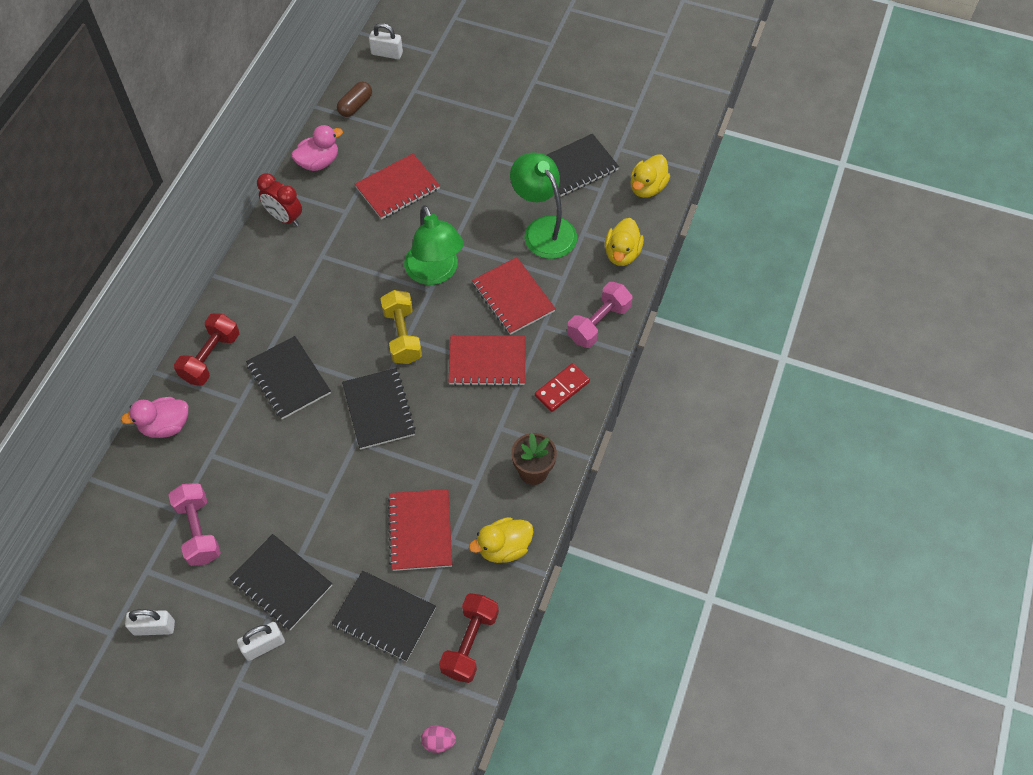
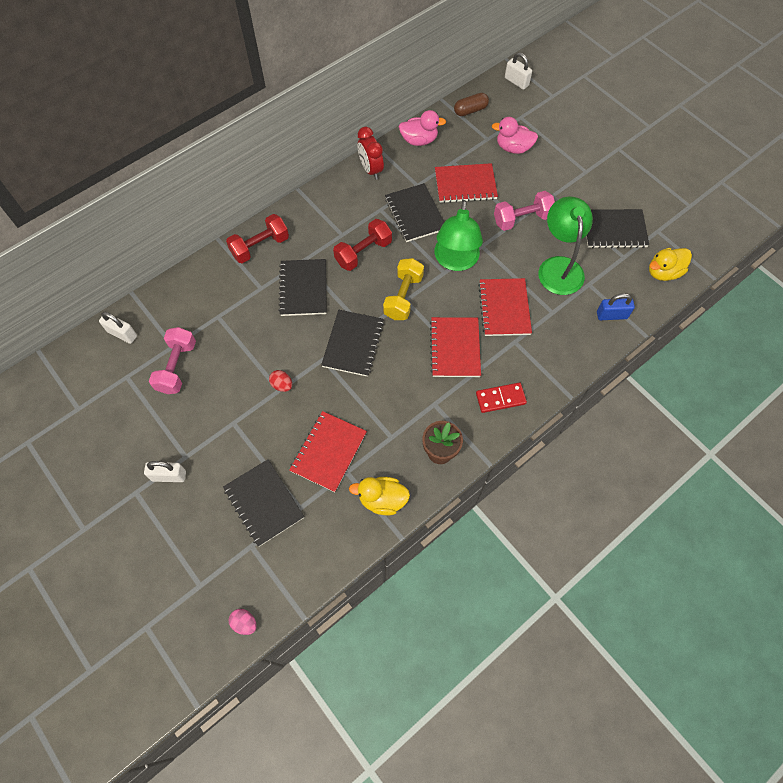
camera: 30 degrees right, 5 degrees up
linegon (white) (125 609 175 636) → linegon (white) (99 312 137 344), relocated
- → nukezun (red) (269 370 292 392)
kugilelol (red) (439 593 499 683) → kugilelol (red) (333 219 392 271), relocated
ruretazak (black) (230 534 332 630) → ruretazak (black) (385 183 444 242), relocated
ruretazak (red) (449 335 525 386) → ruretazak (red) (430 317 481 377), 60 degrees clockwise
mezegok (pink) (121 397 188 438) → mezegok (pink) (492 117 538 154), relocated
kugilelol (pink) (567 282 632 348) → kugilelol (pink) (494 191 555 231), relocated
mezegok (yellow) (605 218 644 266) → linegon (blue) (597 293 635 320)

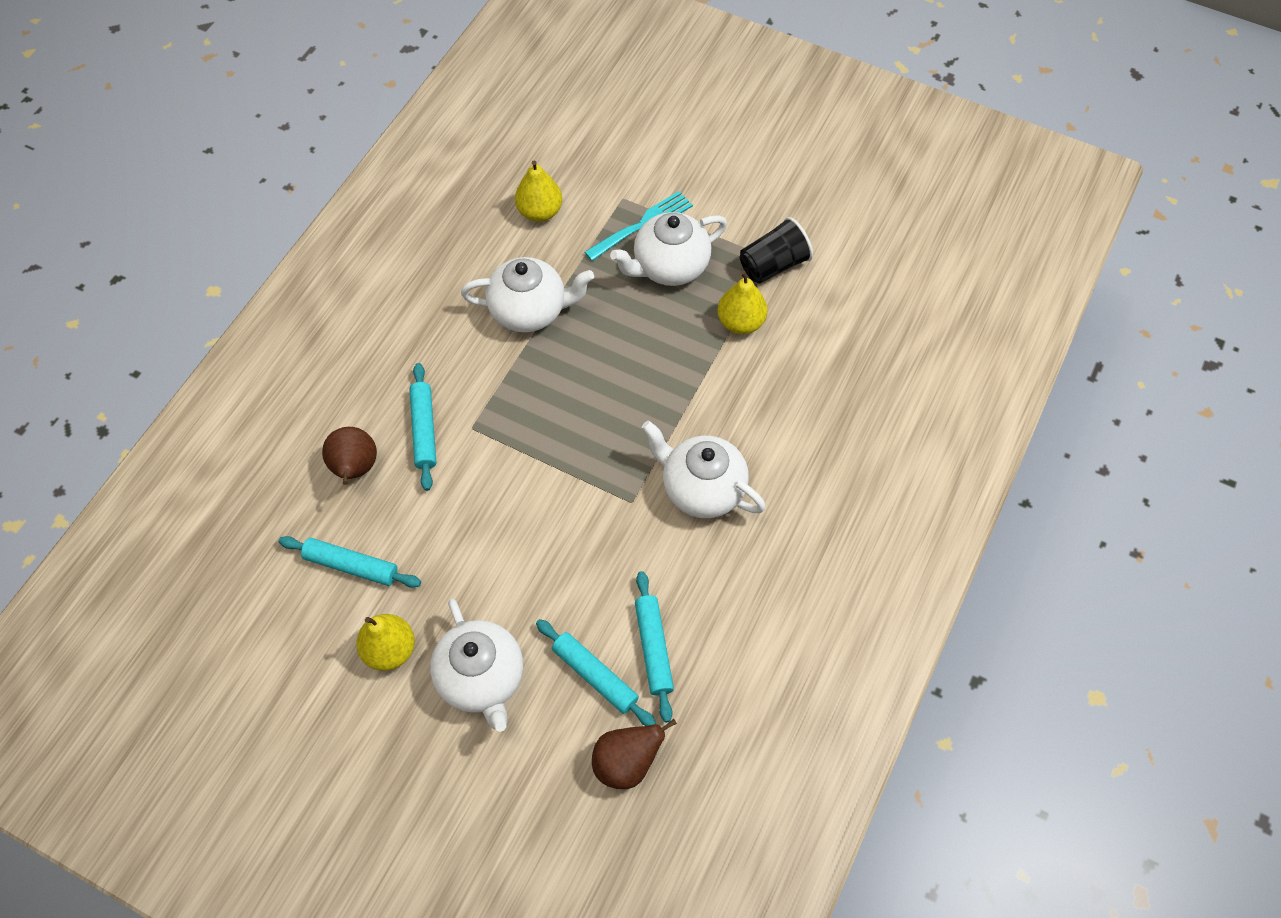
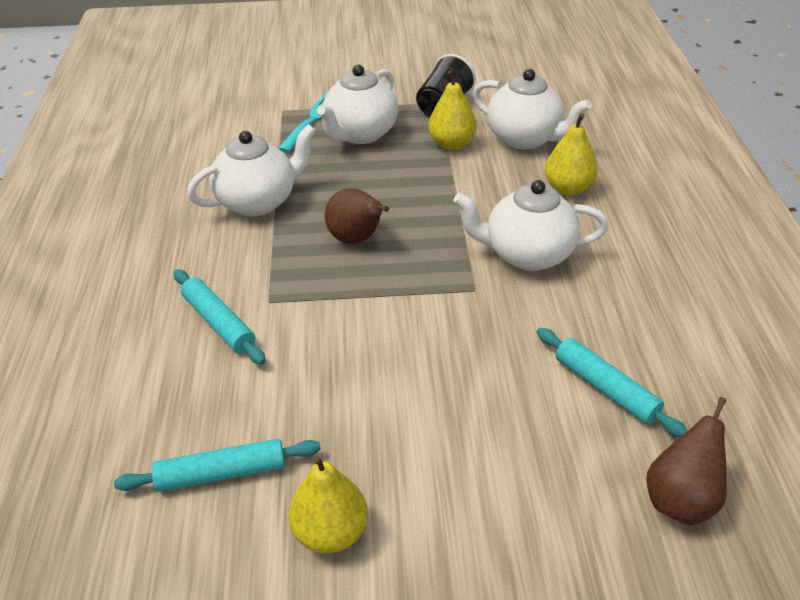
camera: 30 degrees left, 20 degrees down
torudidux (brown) (322 427 377 485) → torudidux (brown) (325 188 389 244), relocated
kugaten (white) (430 599 523 732) → kugaten (white) (473 69 592 149), relocated
torudidux (yellow) (515 160 562 222) → torudidux (yellow) (545 113 598 196), relocated
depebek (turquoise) (536 619 656 726) → -

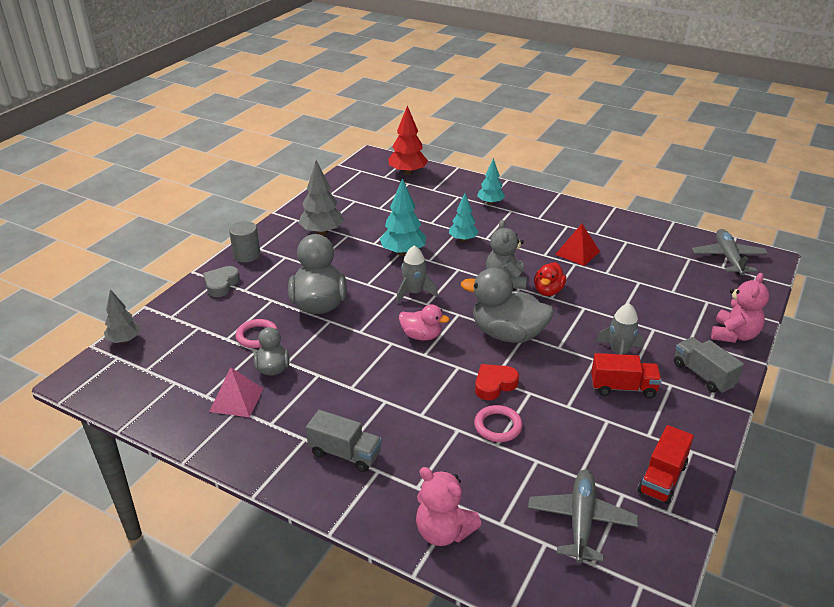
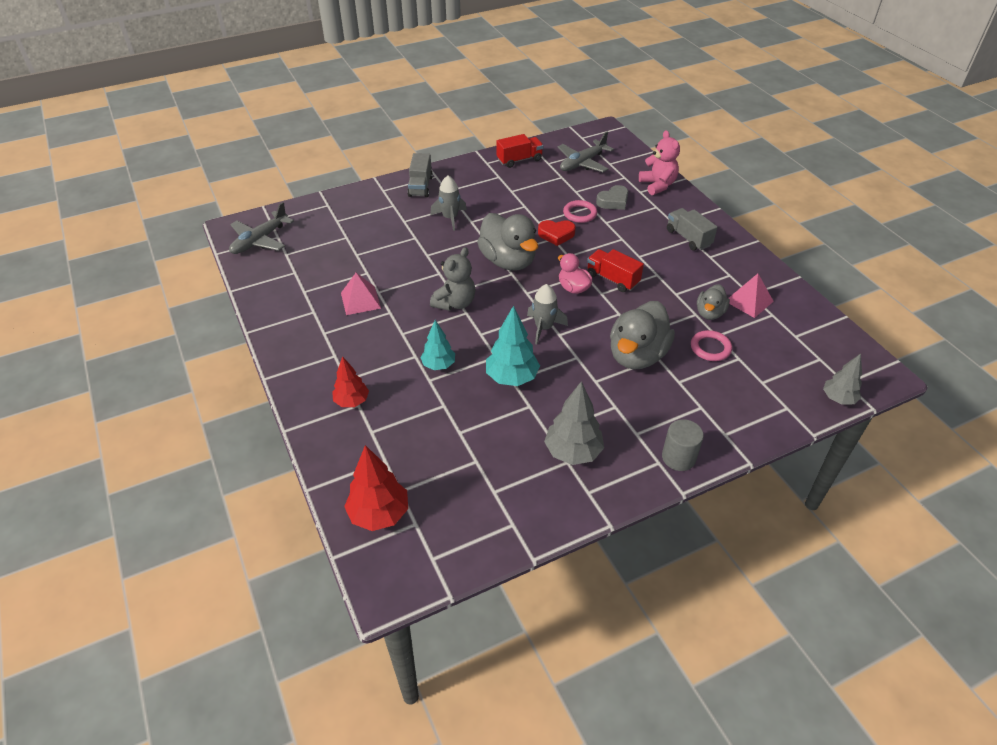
camera: 145 degrees left, 10 degrees up
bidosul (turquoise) (477 158 505 205) → bidosul (red) (332 356 369 407)
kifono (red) (555 224 600 266) → kifono (pink) (341 273 381 315)
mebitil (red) (591 353 662 398) → mebitil (red) (587 249 644 292), relocated
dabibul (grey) (203 266 240 297) → dabibul (grey) (596 185 628 210), relocated
mezegok (red) (534 262 566 296) → -
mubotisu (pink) (711 273 769 343) → -

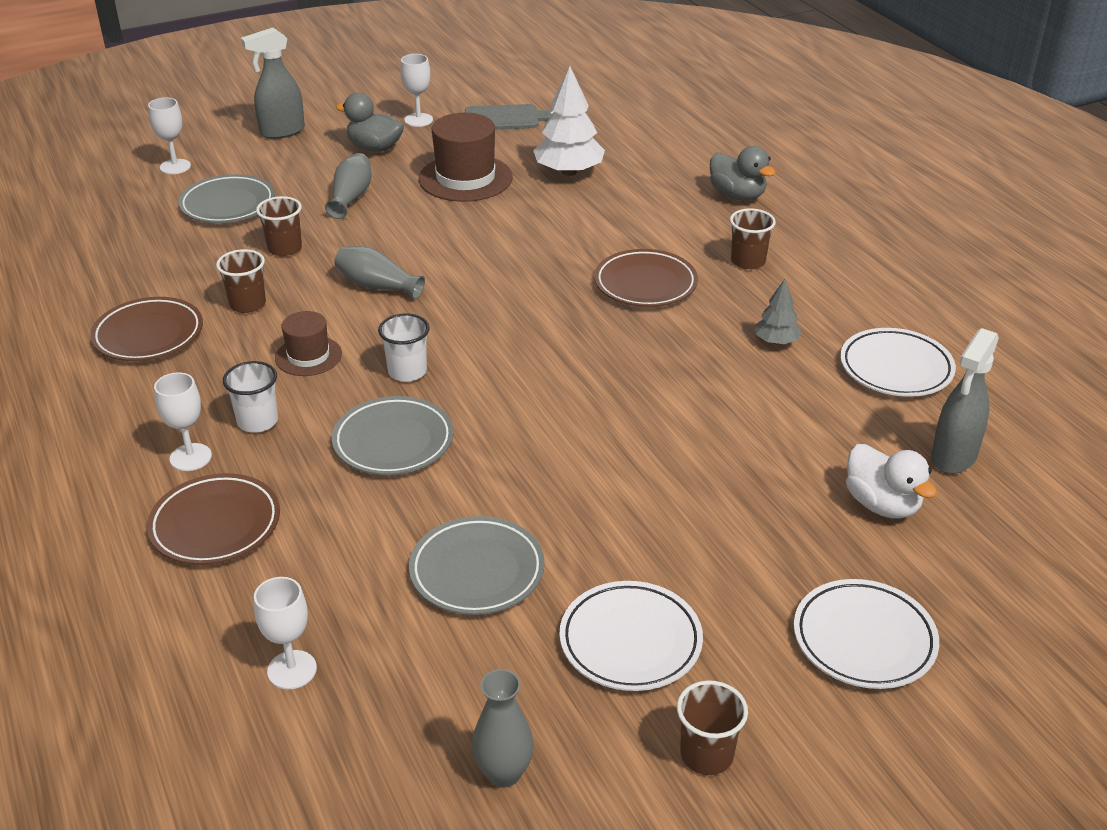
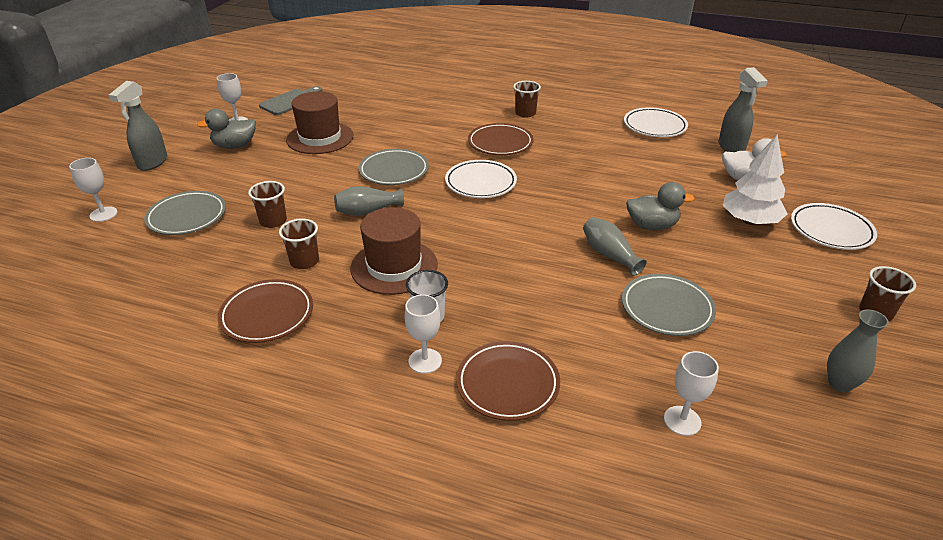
camera: 45 degrees left, 0 degrees up
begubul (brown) (275 311 342 376) → begubul (brown) (350 207 438 295), x1.72
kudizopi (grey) (332 396 453 475) → kudizopi (grey) (358 149 429 185), relocated
kudizopi (white) (559 581 703 691) → kudizopi (white) (445 160 517 198), relocated
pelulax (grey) (325 153 372 219) → pelulax (grey) (583 217 647 276), relocated
mezegok (grey) (710 146 776 201) → mezegok (grey) (626 182 695 230), relocated
bidosul (white) (533 66 605 176) → bidosul (white) (723 135 788 225), relocated
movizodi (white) (378 314 430 382) → -
bidosul (grey) (755 279 802 344) → -

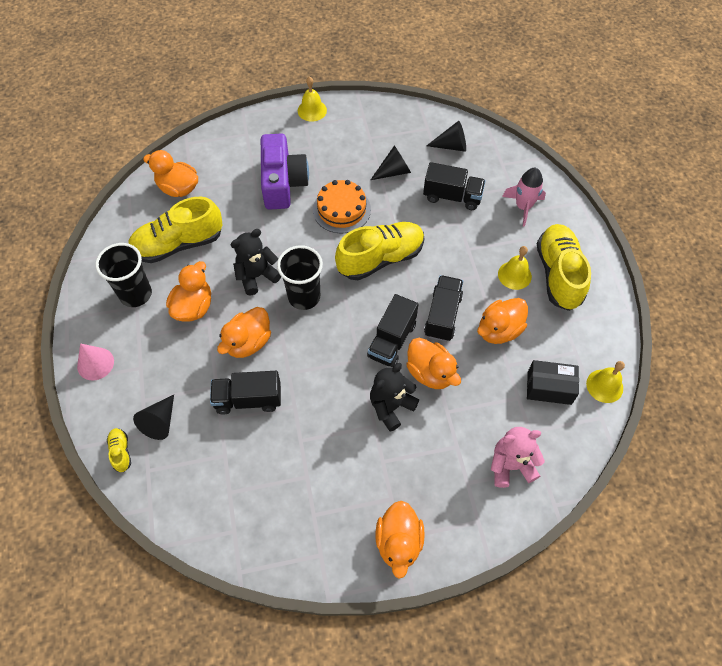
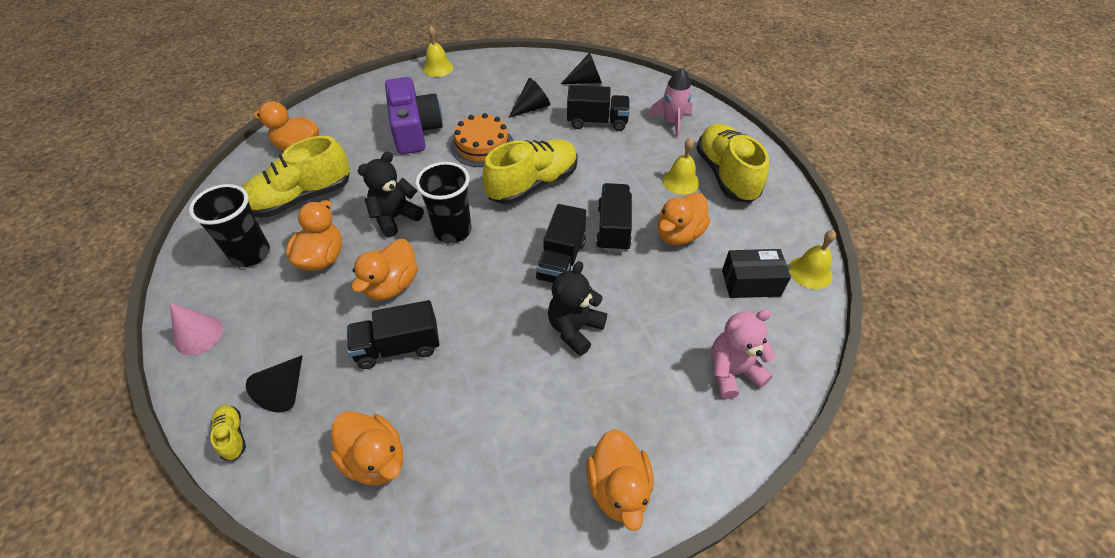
camera: 10 degrees left, 10 degrees down
mezegok (orange) (406 338 461 389) → mezegok (orange) (330 411 403 486), relocated

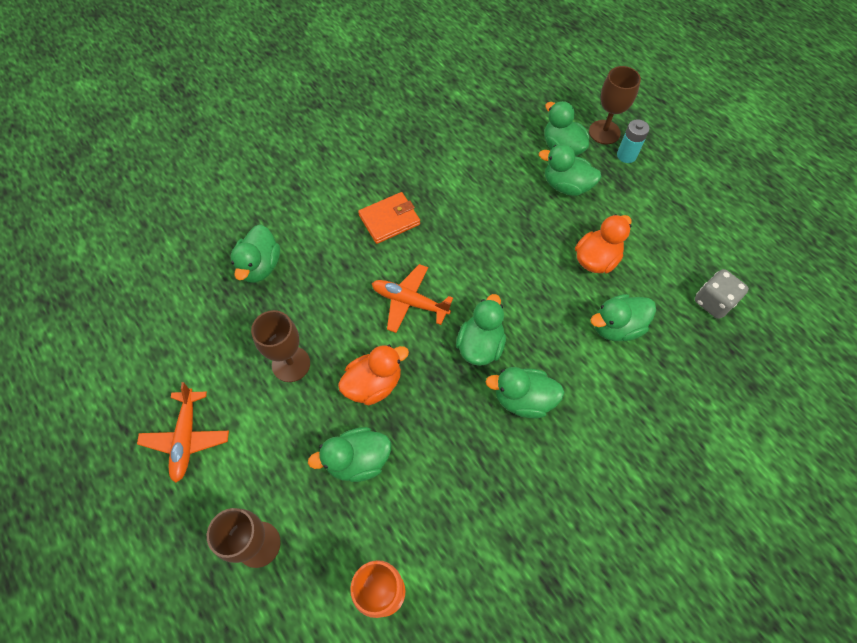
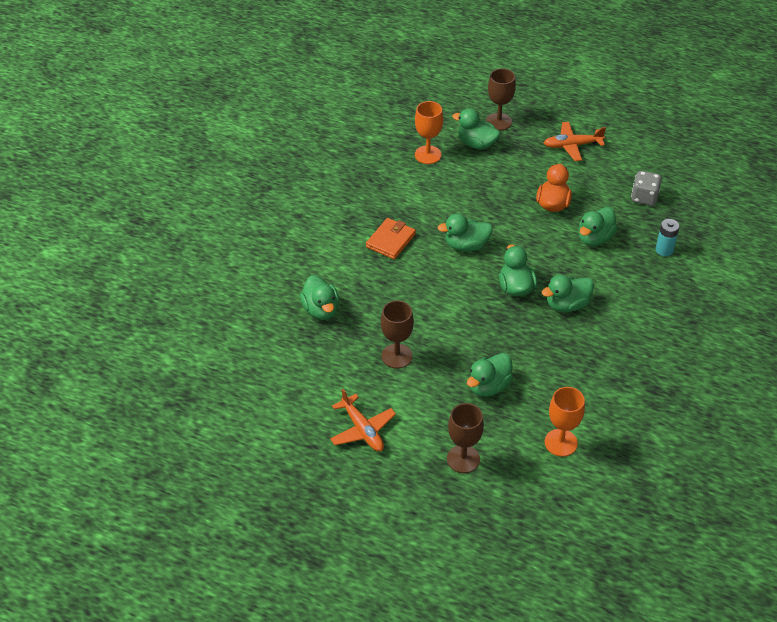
camera: 30 degrees left, 15 degrees down
- → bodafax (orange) (415 101 443 164)
mezegok (green) (539 144 601 196) → mezegok (green) (437 214 493 252), relocated
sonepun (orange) (372 264 453 333) → sonepun (orange) (544 122 606 161), relocated
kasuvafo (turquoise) (617 119 650 163) → kasuvafo (turquoise) (656 219 680 256), relocated
mezegok (orange) (338 345 409 405) → -

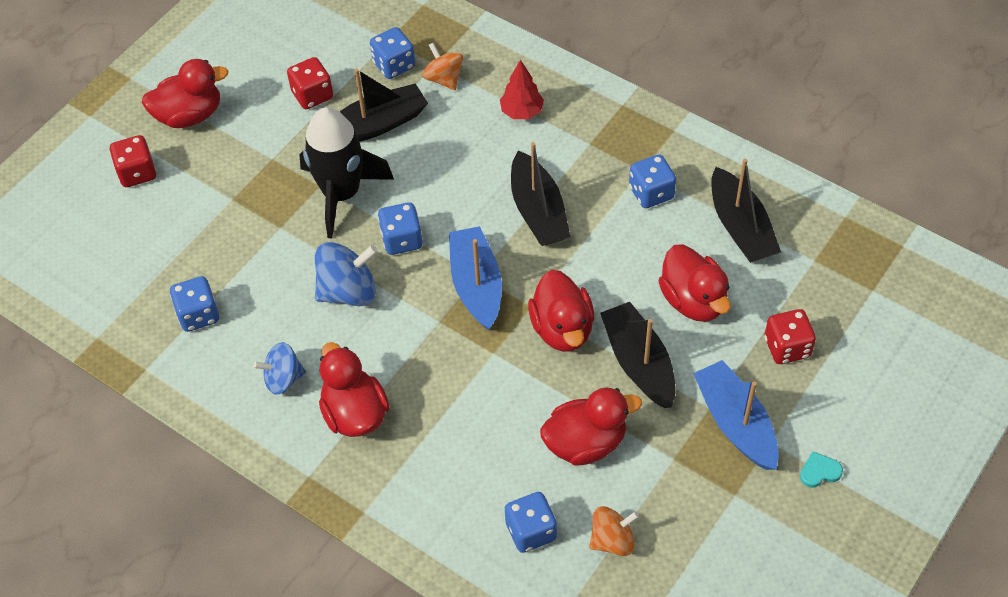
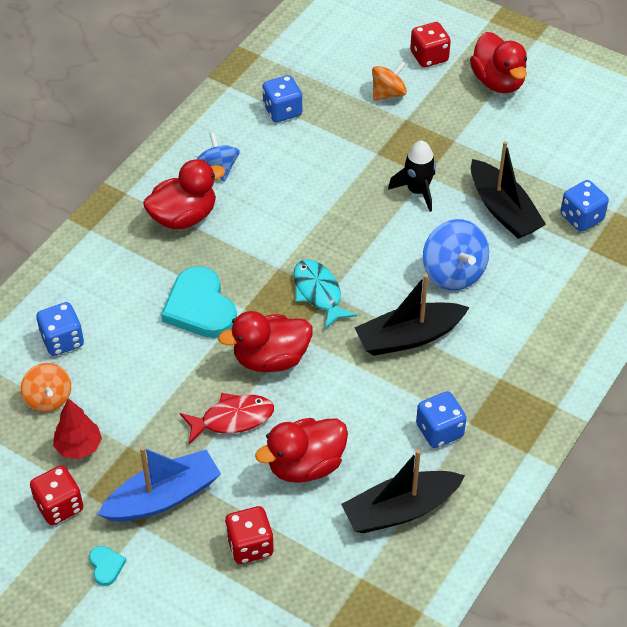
camera: 85 degrees right, 5 degrees down
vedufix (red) (287 57 333 109) → vedufix (red) (30 465 83 525), relocated
bidosul (red) (500 60 544 119) → bidosul (red) (53 398 102 459), relocated
- → dabibul (turquoise) (161 266 237 338)
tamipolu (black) (600 302 676 408) → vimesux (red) (180 393 274 444)
tamipolu (blue) (449 226 502 330) → vimesux (turquoise) (294 259 357 329)
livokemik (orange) (422 43 463 90) → livokemik (orange) (372 61 407 101), relocated
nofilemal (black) (299 107 394 239) → nofilemal (black) (388 140 436 212), x0.58
livokemik (blue) (315 242 377 306) → livokemik (blue) (423 219 489 290), relocated
vedufix (blue) (378 202 423 255) → -
mezegok (red) (540 387 642 466) → -

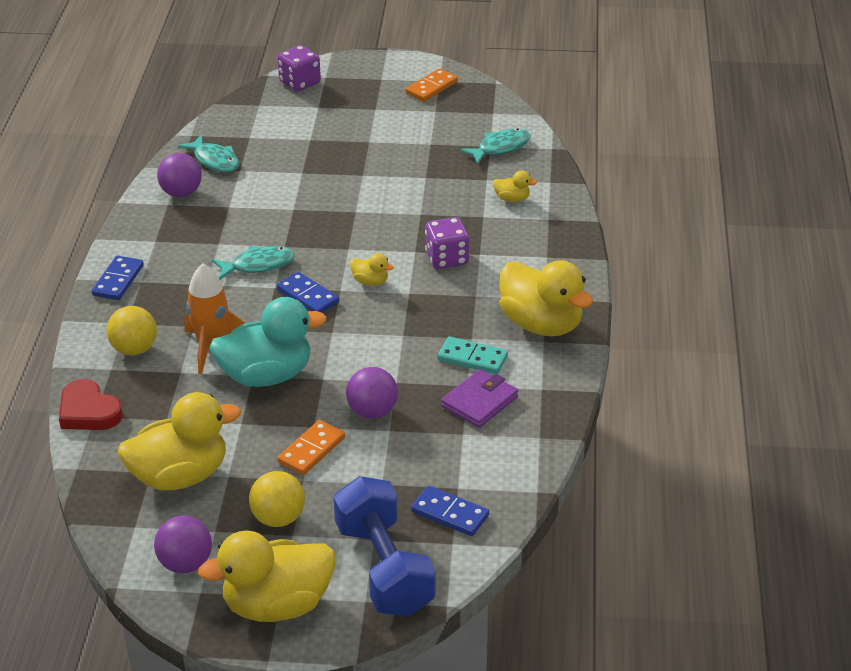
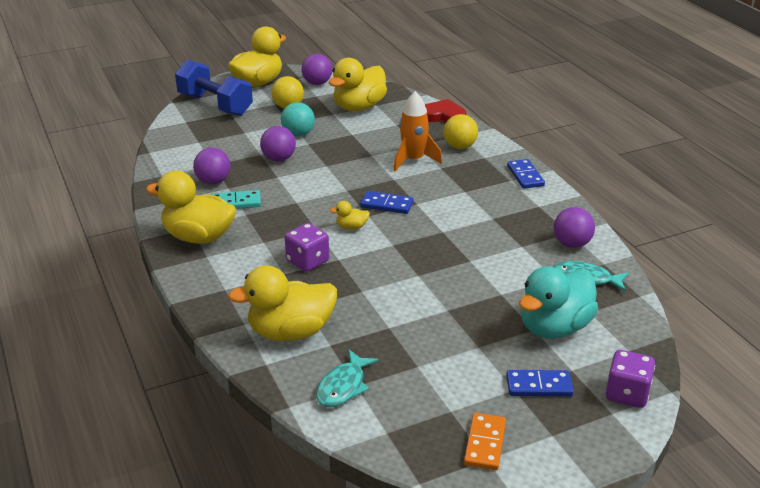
camera: 150 degrees right, 5 degrees down
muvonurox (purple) (441 369 518 428) → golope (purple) (193 148 231 185)
mezegok (yellow) (493 170 537 202) → mezegok (yellow) (228 265 337 341), x2.31
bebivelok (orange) (277 420 345 475) → golope (turquoise) (281 102 315 136)
bebivelok (blue) (411 486 489 536) → bebivelok (blue) (506 370 574 396), relocated
mezegok (turquoise) (209 297 327 387) → mezegok (turquoise) (519 266 599 339), relocated
vimesux (turquoise) (212 246 295 280) → -

